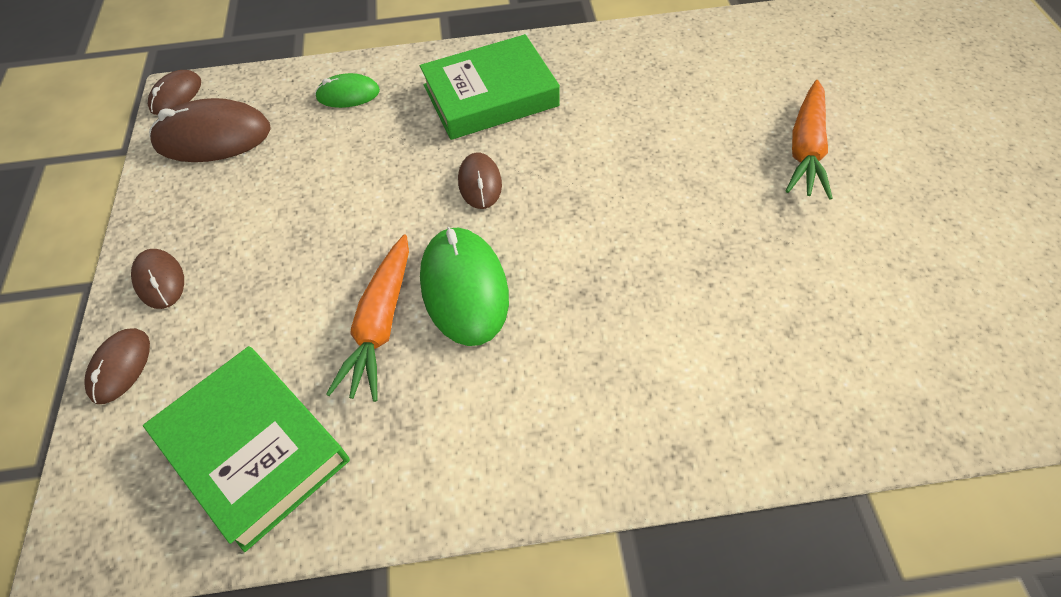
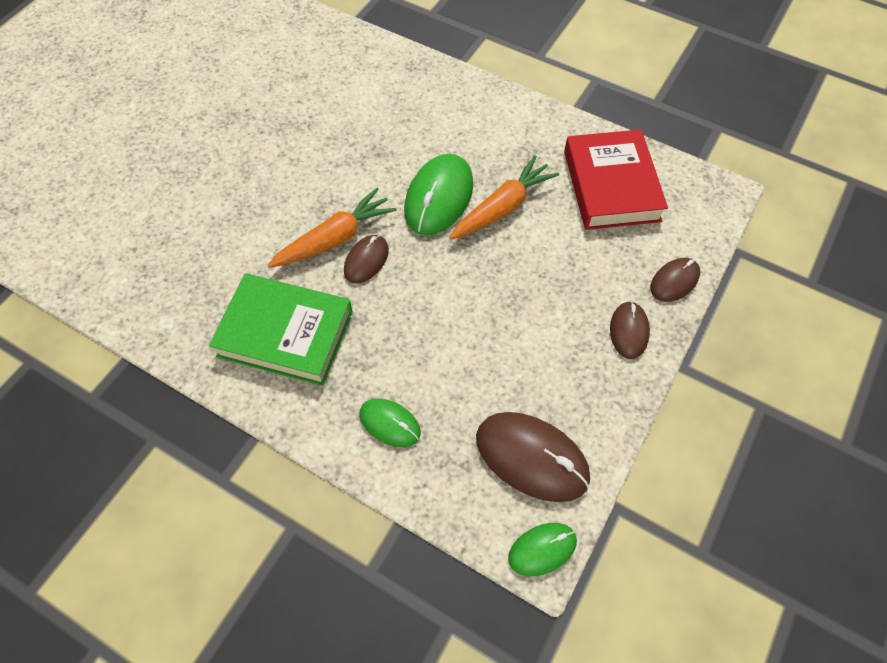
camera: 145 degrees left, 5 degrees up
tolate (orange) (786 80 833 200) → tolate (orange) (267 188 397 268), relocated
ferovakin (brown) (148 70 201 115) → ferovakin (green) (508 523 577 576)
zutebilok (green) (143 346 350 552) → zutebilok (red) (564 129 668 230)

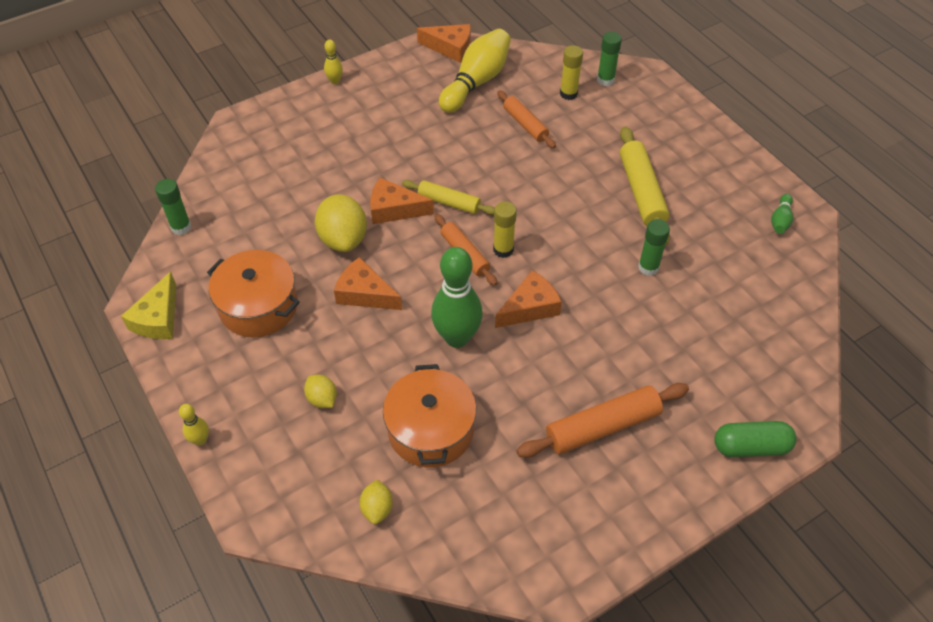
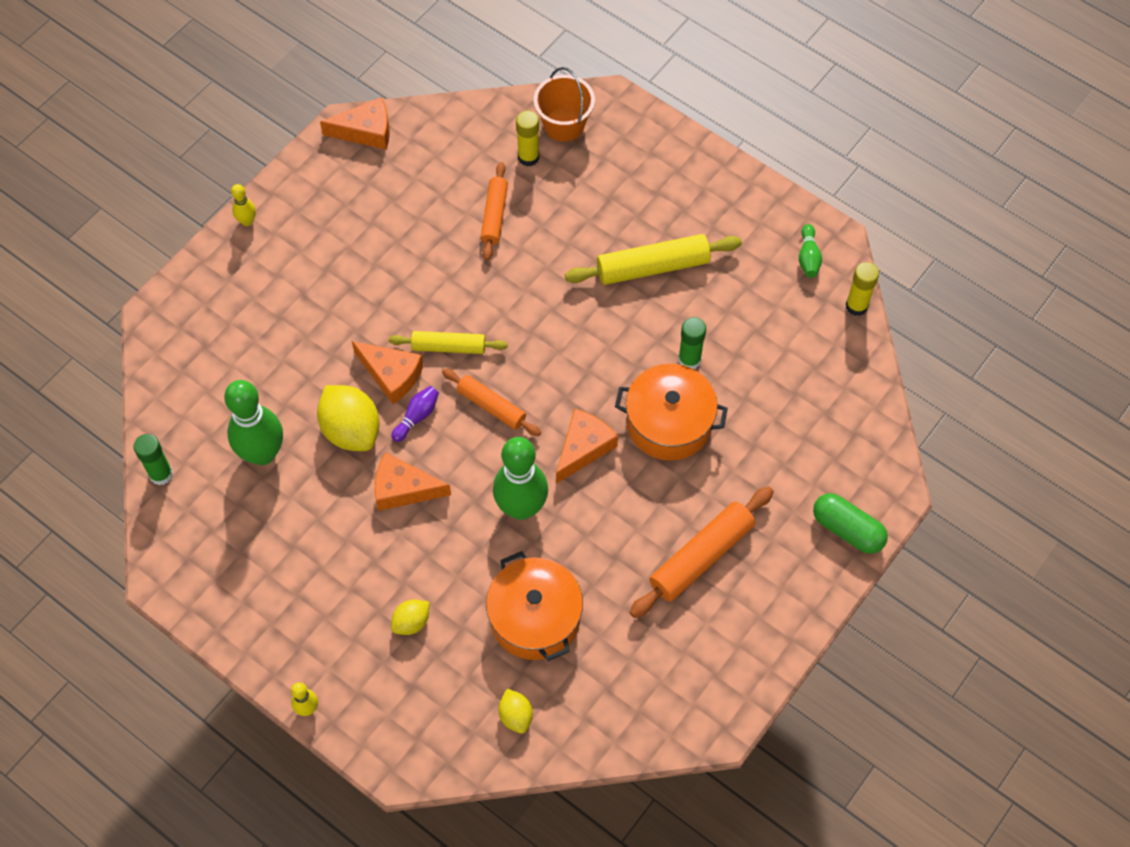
camera: 20 degrees left, 10 degrees up
- → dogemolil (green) (224 380 283 465)
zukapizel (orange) (370 178 434 224) → zukapizel (orange) (352 341 423 404), 135 degrees counterclockwise
- → dogemolil (purple) (391 386 439 442)
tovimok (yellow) (304 375 337 408) → tovimok (yellow) (391 600 429 635), 75 degrees counterclockwise
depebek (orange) (497 90 556 149) → depebek (orange) (481 162 508 260), 60 degrees clockwise
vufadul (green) (597 32 622 86) → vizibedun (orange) (534 67 595 142)
depebek (yellow) (620 126 670 245) → depebek (yellow) (565 234 742 285), 75 degrees counterclockwise
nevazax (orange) (207 250 300 338) → nevazax (orange) (615 364 728 461), relocated
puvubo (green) (714 421 797 457) → puvubo (green) (813 493 888 554), 60 degrees clockwise
vufadul (yellow) (493 201 517 258) → vufadul (yellow) (845 262 879 316), relocated
zukapizel (yellow) (121 272 176 339) → -
dogemolil (yellow) (439 29 511 113) → -

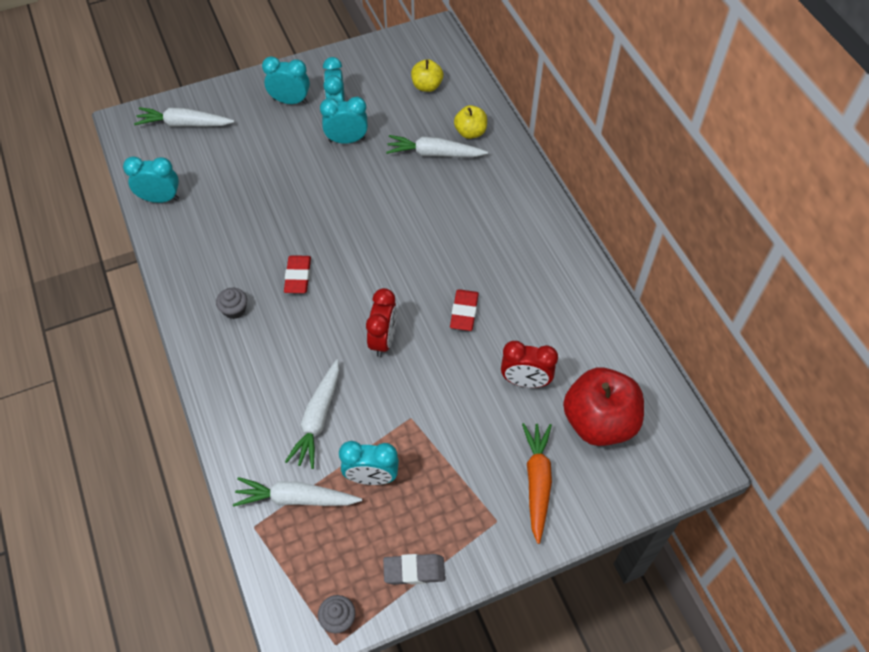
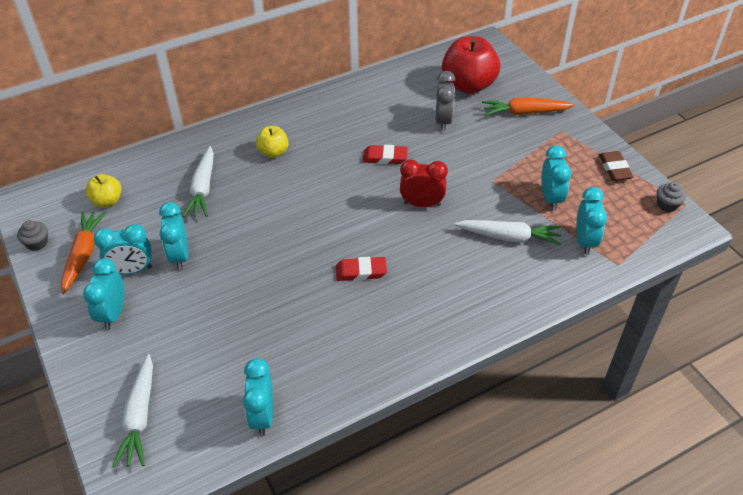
camera: 95 degrees left, 10 degrees down
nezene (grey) (216 288 247 319) → nezene (grey) (17 220 48 251), relocated
- → tolate (orange) (61 211 107 294)
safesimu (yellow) (454 105 487 139) → safesimu (yellow) (256 126 289 158), relocated
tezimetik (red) (501 341 558 388) → tezimetik (grey) (436 71 455 131)
tolate (white) (233 477 362 507) → tezimetik (turquoise) (576 187 607 255)
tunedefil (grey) (383 554 445 585) → tunedefil (brown) (599 151 634 181)

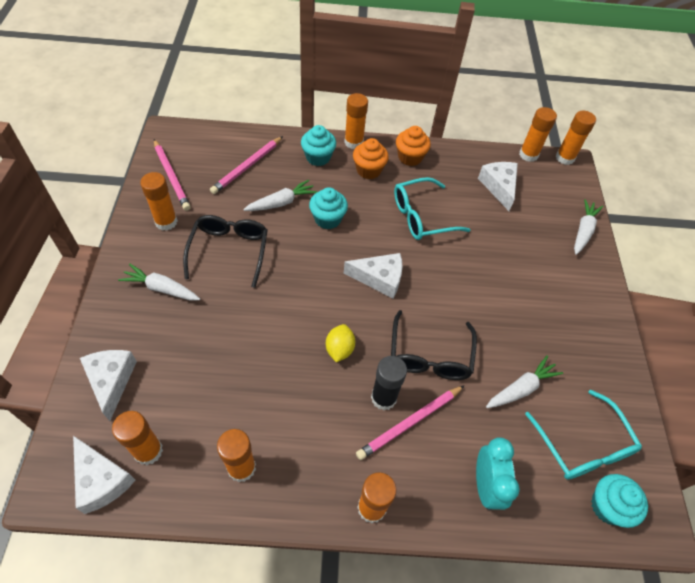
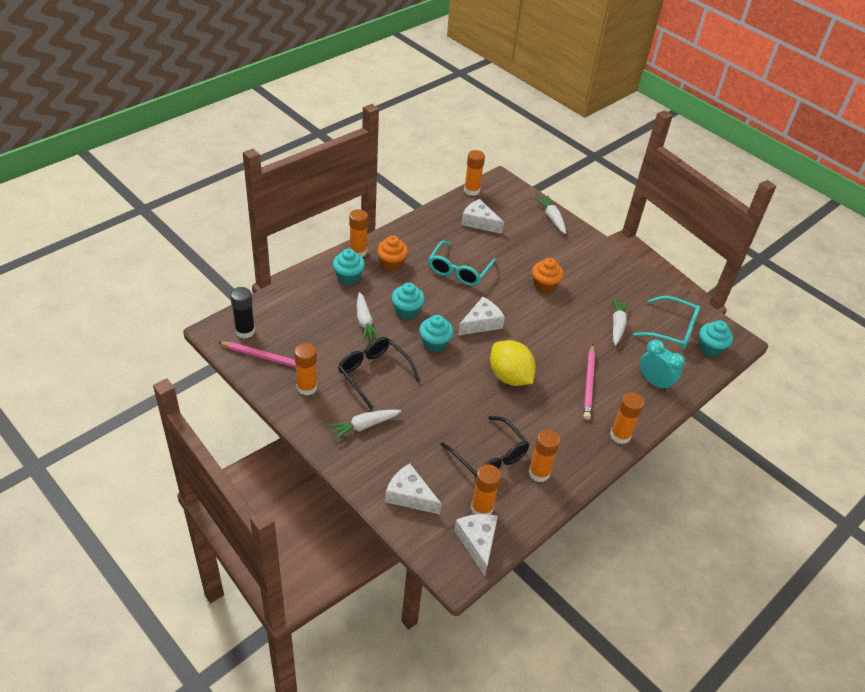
camera: 45 degrees left, 10 degrees down
vufadul (black) (371 356 407 410) → vufadul (black) (230 287 255 338), relocated
tolate (white) (243 179 317 211) → tolate (white) (357 292 380 342), 150 degrees clockwise
- → nezene (turquoise) (419 315 453 352)
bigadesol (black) (391 310 477 380) → bigadesol (black) (441 416 529 479), relocated
zukapizel (white) (73 436 136 514) → zukapizel (white) (454 514 498 576), 105 degrees counterclockwise
tovimok (yellow) (326 324 355 363) → tovimok (yellow) (490 340 536 386), x1.79
nezene (orange) (396 126 431 166) → nezene (orange) (532 258 564 293), relocated
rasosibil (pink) (210 136 283 194) → -
vufadul (orange) (556 111 596 165) → -

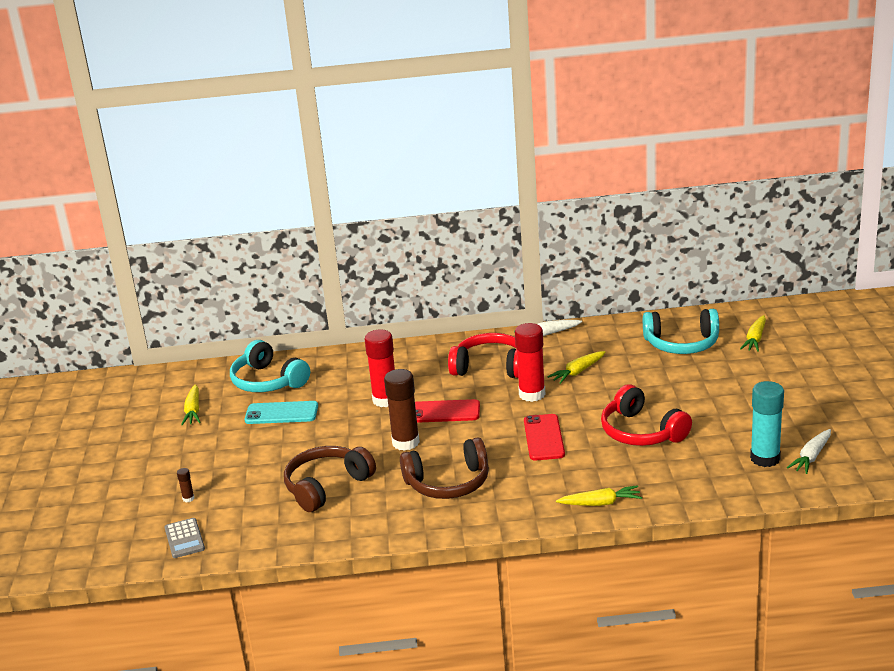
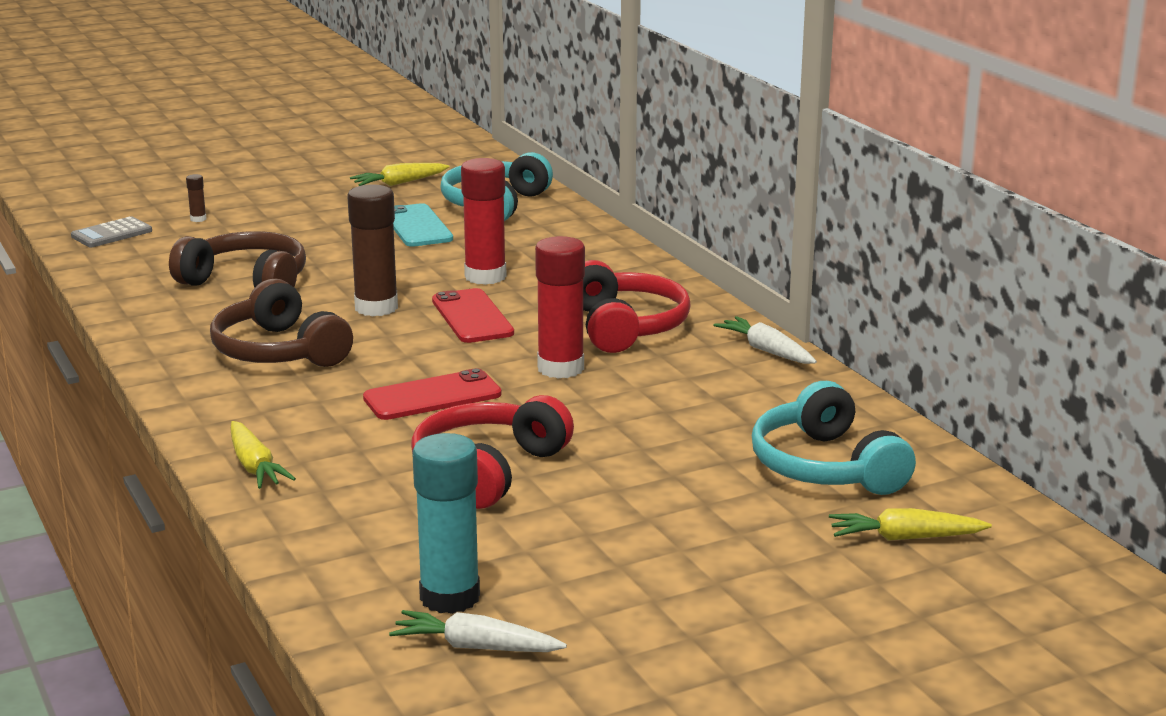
camera: 65 degrees right, 5 degrees down
tolate (yellow) (547 351 605 384) → -

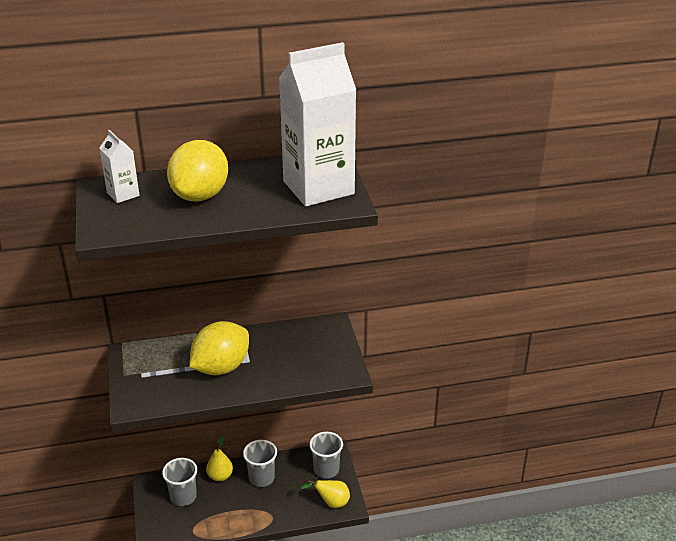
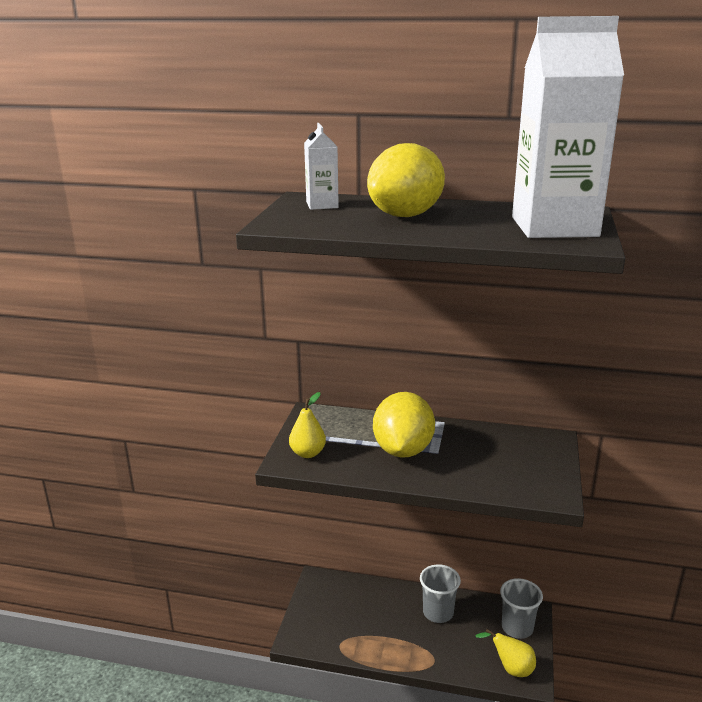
camera: 25 degrees right, 10 degrees down
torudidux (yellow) (206 436 233 481) → torudidux (yellow) (289 392 326 458), relocated
tovimok (yellow) (189 321 249 375) → tovimok (yellow) (373 392 435 458), 60 degrees counterclockwise
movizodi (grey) (162 458 197 506) → -

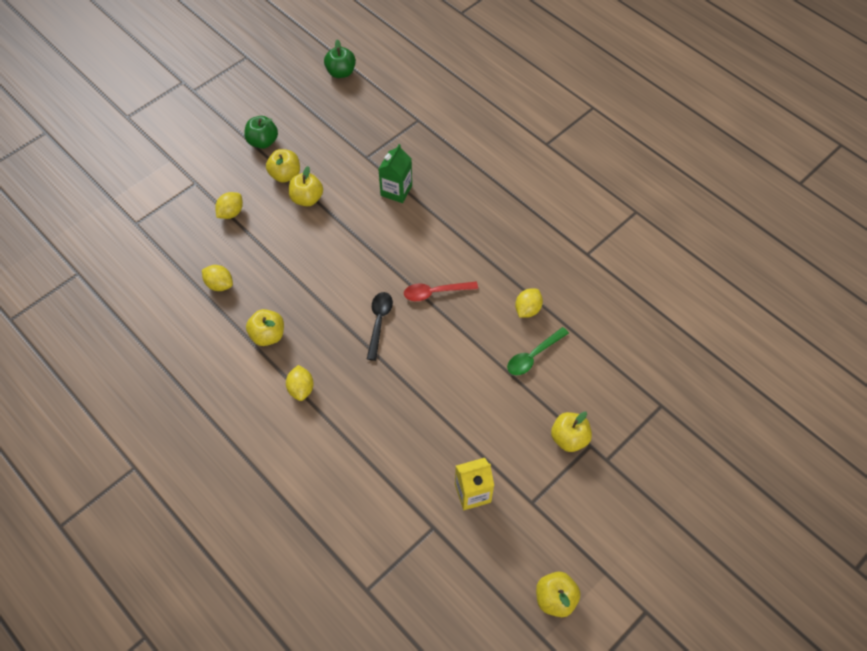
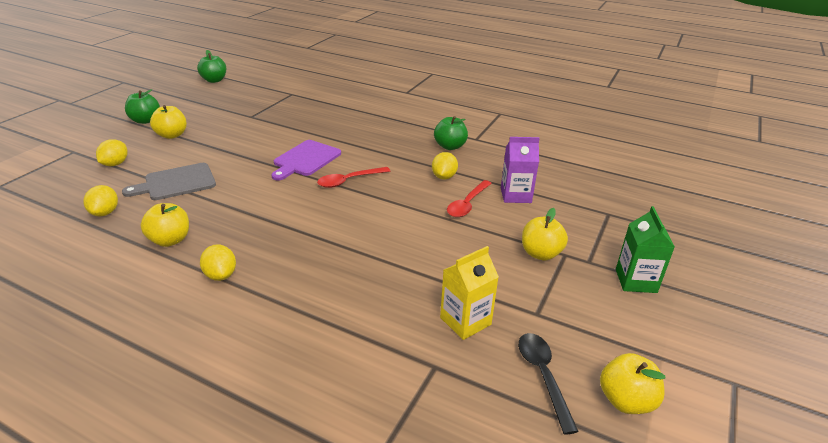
camera: 20 degrees left, 25 degrees down
tovimok (yellow) (202 265 233 291) → tovimok (yellow) (84 185 118 216), 75 degrees clockwise
- → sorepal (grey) (122 163 216 200)
- → sorepal (purple) (271 140 341 180)
- → safesimu (green) (434 116 468 150)
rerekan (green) (507 327 569 375) → rerekan (red) (447 180 492 217)
- → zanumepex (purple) (501 137 540 203)
rerekan (black) (367 292 393 361) → rerekan (black) (518 333 579 435), relocated
zanumepex (green) (378 144 412 203) → zanumepex (green) (616 206 675 293), relocated
safesimu (yellow) (289 166 323 207) → -

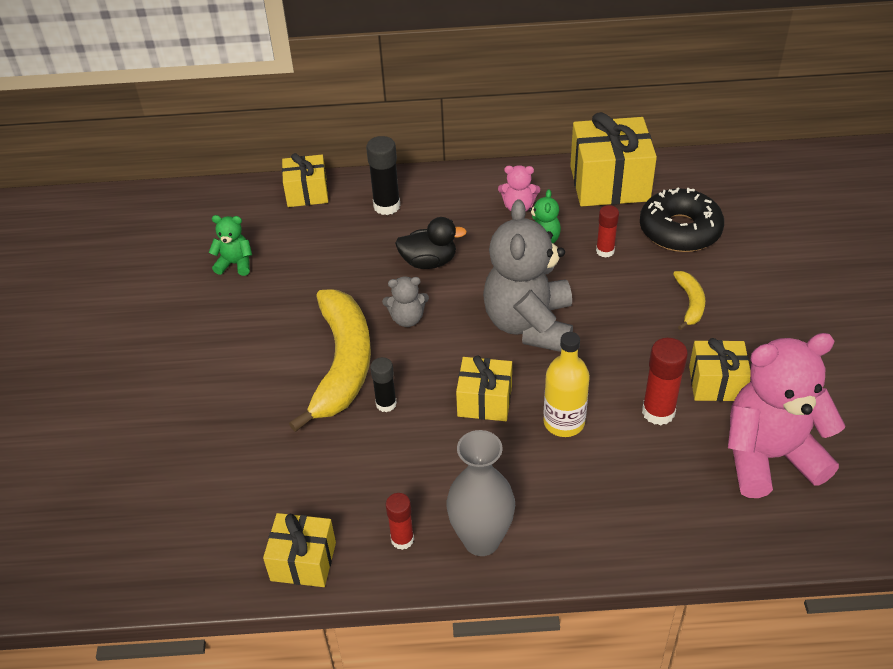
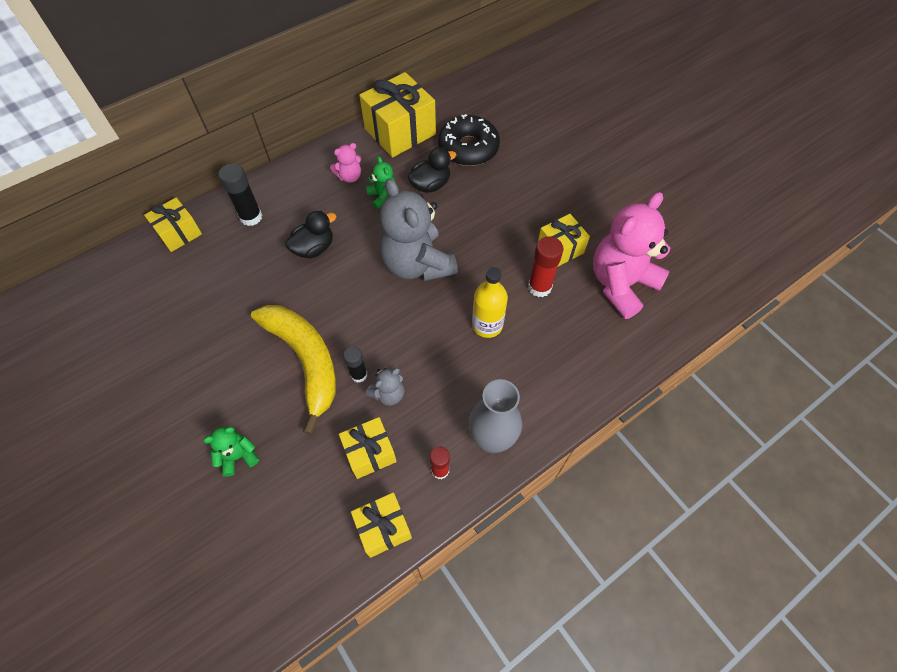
camera: 35 degrees left, 15 degrees up
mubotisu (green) (209 215 252 276) → mubotisu (green) (203 427 259 477), relocated
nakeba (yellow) (456 355 512 421) → nakeba (yellow) (339 417 397 479), relocated
mubotisu (grey) (382 276 429 327) → mubotisu (grey) (366 368 405 406), relocated
vufadul (red) (596 205 619 258) → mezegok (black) (407 147 456 193)
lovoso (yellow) (673 271 705 330) → -

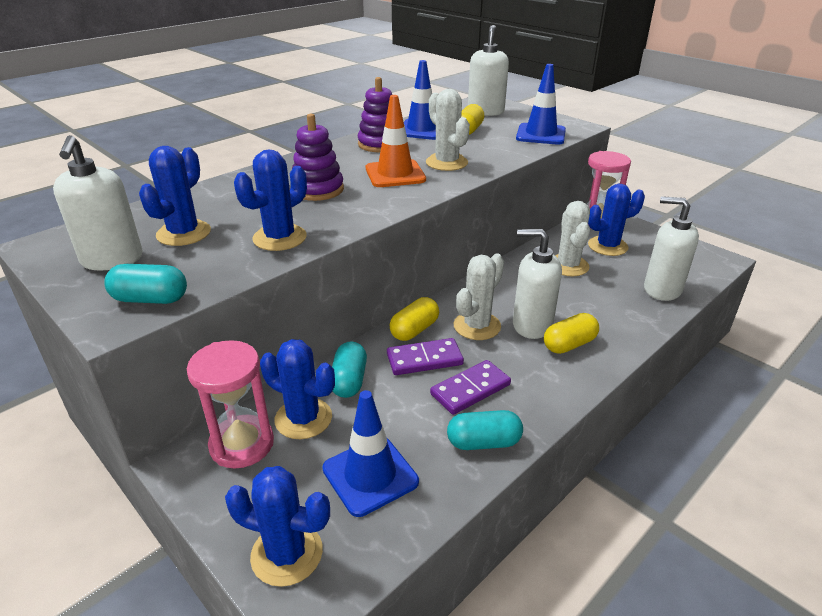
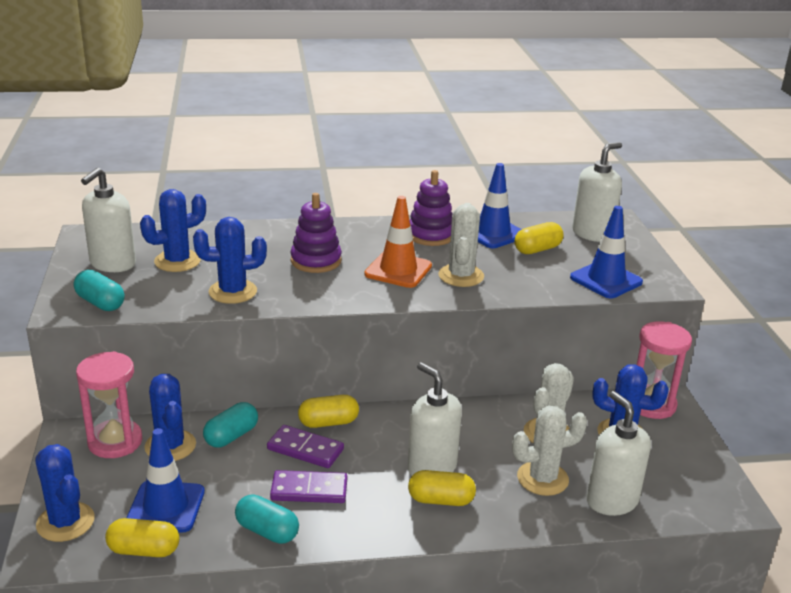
camera: 35 degrees right, 5 degrees down
- → puvubo (yellow) (105 518 180 557)
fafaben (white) (454 254 504 340) → fafaben (white) (512 406 587 496), relocated

